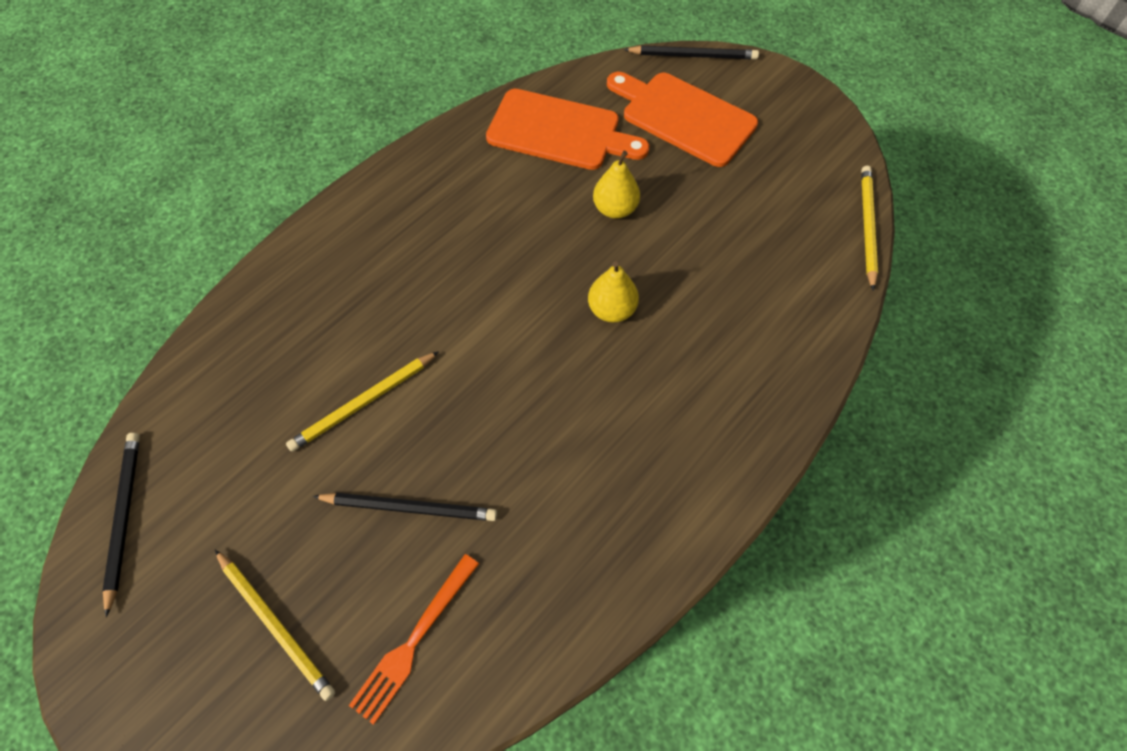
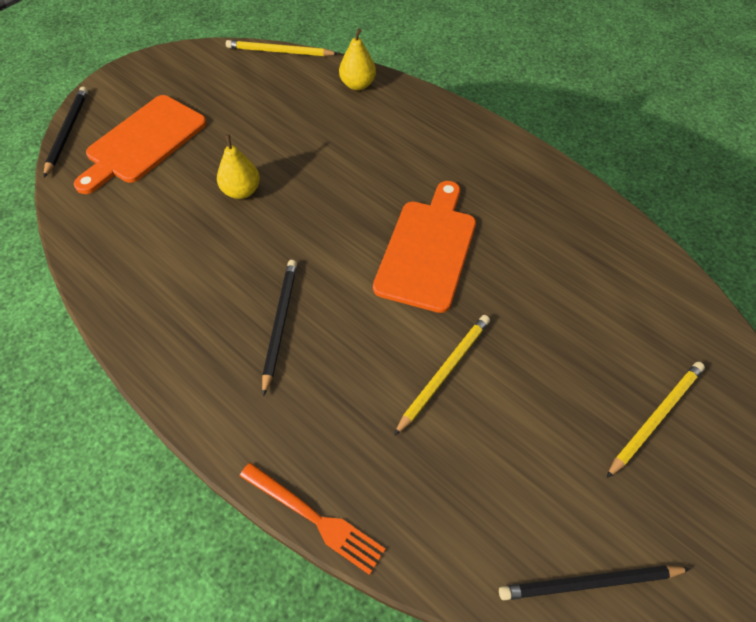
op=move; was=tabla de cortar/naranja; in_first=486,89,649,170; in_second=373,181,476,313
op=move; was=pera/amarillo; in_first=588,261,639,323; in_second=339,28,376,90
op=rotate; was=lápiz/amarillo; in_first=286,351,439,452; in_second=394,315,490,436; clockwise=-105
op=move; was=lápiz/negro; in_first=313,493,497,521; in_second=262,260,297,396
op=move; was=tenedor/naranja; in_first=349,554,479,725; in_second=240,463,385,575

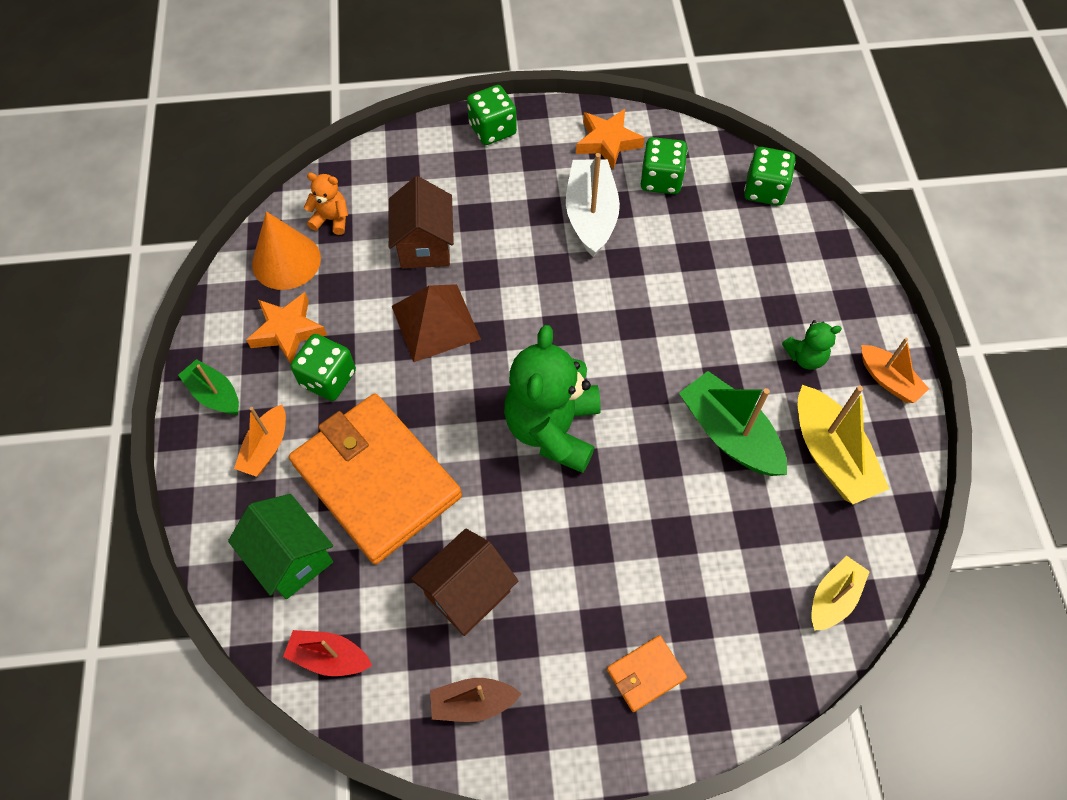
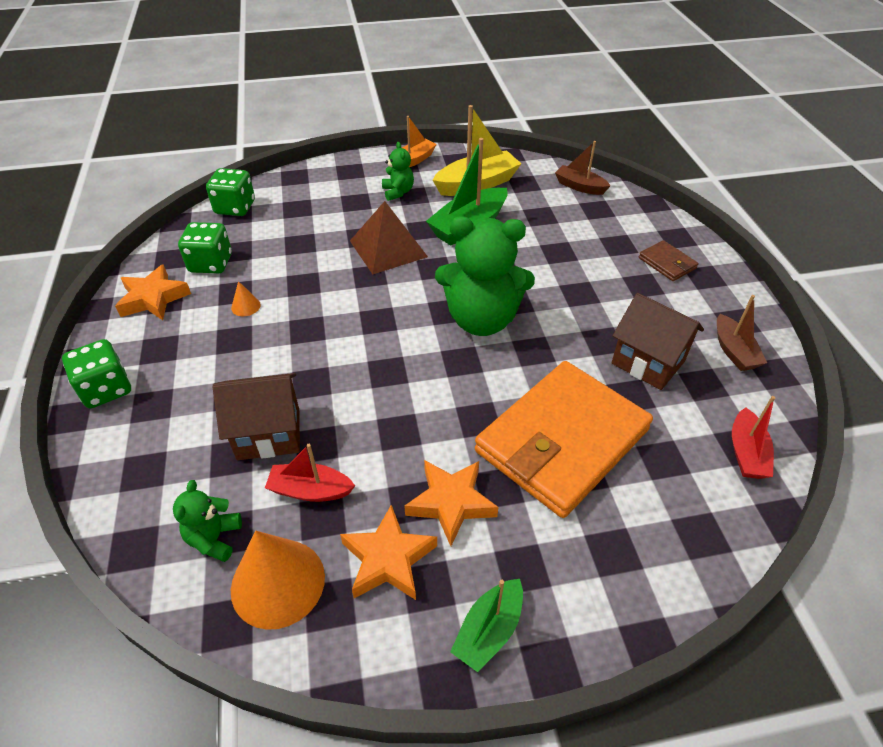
op=replace; was=barco/blanco; now=cono/naranja; in_first=566,153,620,257; in_second=231,281,261,316
op=recolor; was=osito/naranja; now=osito/verde; in_first=304,173,348,235; in_second=173,480,242,562
op=move; was=pirámide/marrón; in_first=392,284,481,362; in_second=350,201,428,275
op=replace; was=dado/verde; now=estrella/naranja; in_first=291,334,356,401; in_second=404,460,499,546
op=delete; was=barco/naranja; in_first=234,405,286,477
op=delete; was=casa/verde; in_first=228,494,333,599
op=recolor; was=barco/amarillo; now=barco/marrón; in_first=811,556,870,631; in_second=555,141,610,195
op=recolor; was=cartera/naranja; now=cartera/marrón; in_first=607,635,687,712; in_second=639,240,698,281
op=insert; now=barco/rojo; in_second=265,444,355,502

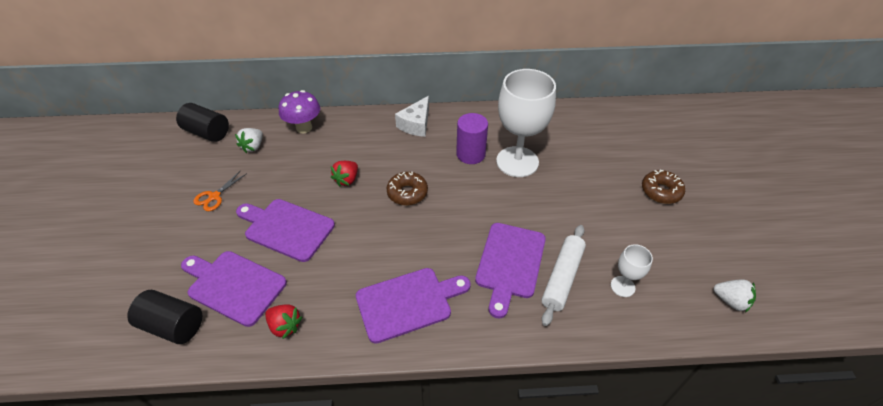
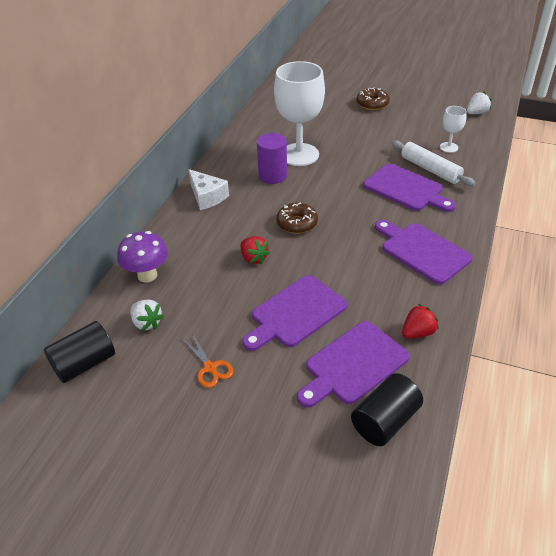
op=rotate; was=tabla de cortar/morado; in_first=356,268,471,344; in_second=375,220,472,285; clockwise=-45

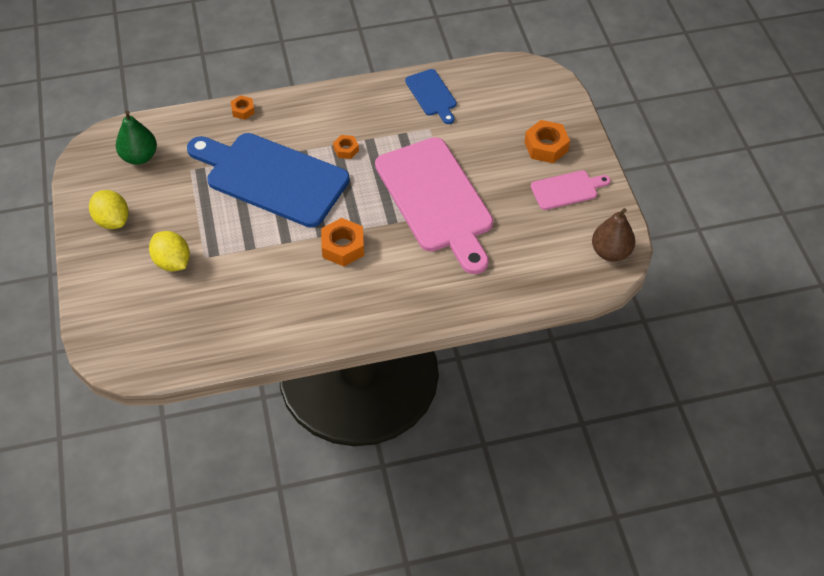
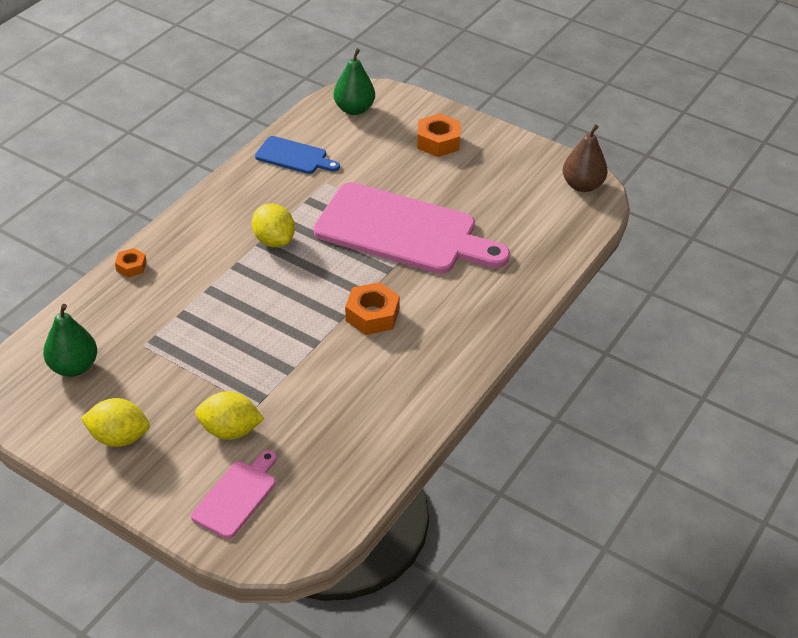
op=delete; was=tabla de cortar/azul; in_first=187,133,350,228
op=replace; was=tuerca/naranja; now=limón/amarillo; in_first=333,135,359,159; in_second=252,203,295,247
op=move; was=tabla de cortar/rosa; in_first=531,170,611,210; in_second=191,450,277,539
op=insert; now=pera/verde; in_second=333,48,375,115

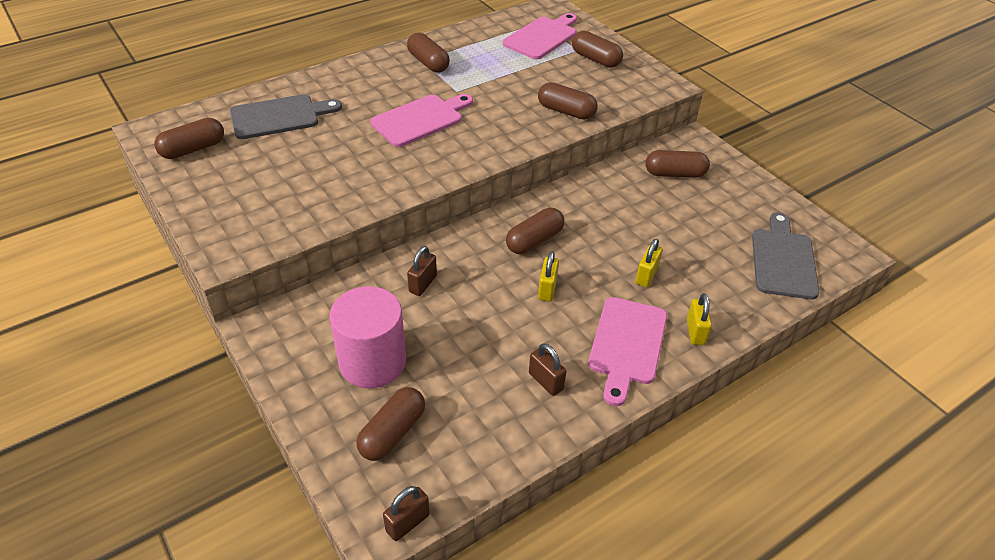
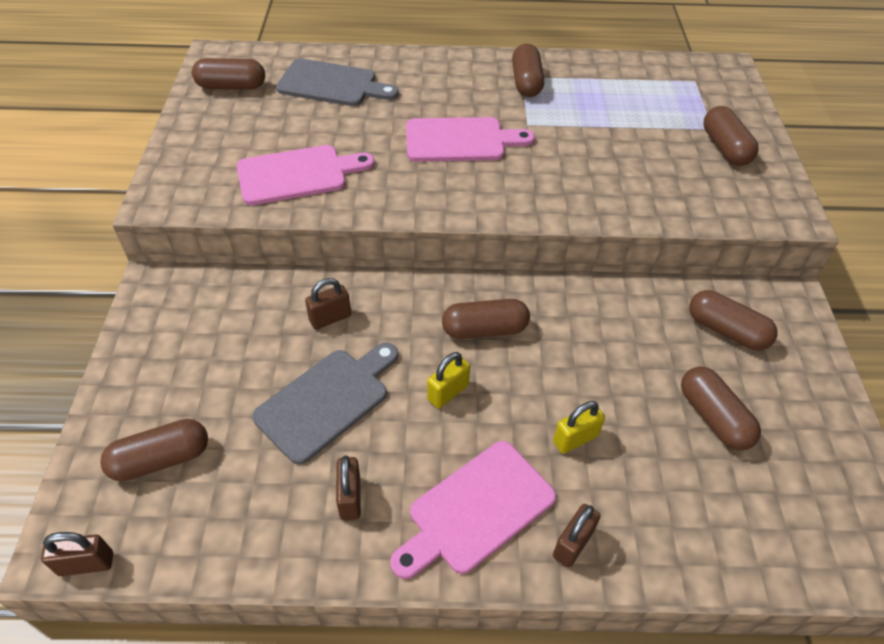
op=move; was=tabla de cortar/rosa; in_first=503,13,577,59; in_second=237,145,375,205
op=move; was=cápsula/marrón; in_first=538,82,598,120; in_second=681,367,761,451
op=move; was=tabla de cortar/gris; in_first=752,212,819,299; in_second=252,343,398,465
op=delete; was=cilindro/rosa; in_first=329,286,406,388
op=recolor; was=candado/amarillo; now=candado/marrón; in_first=687,293,712,345; in_second=553,504,601,568

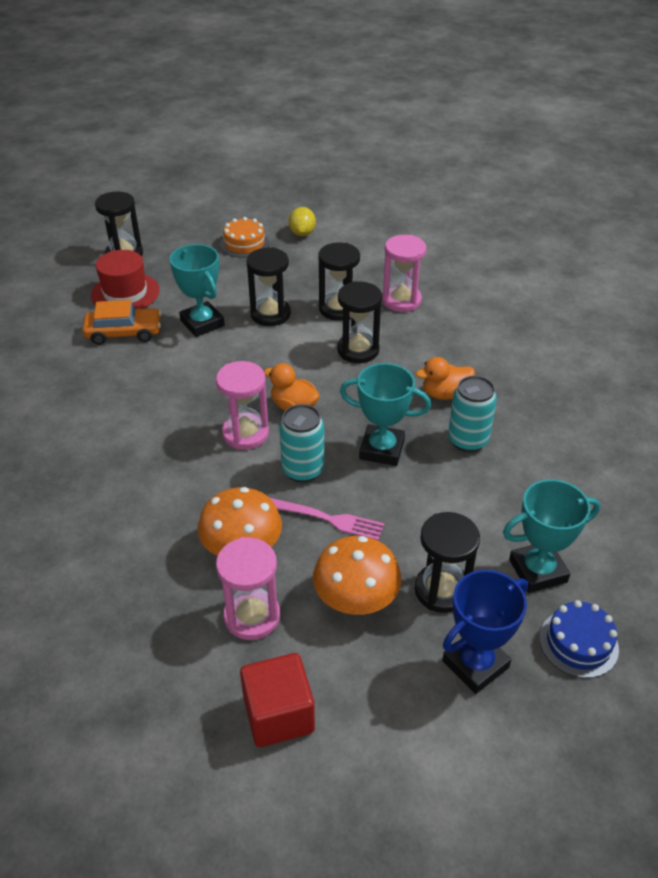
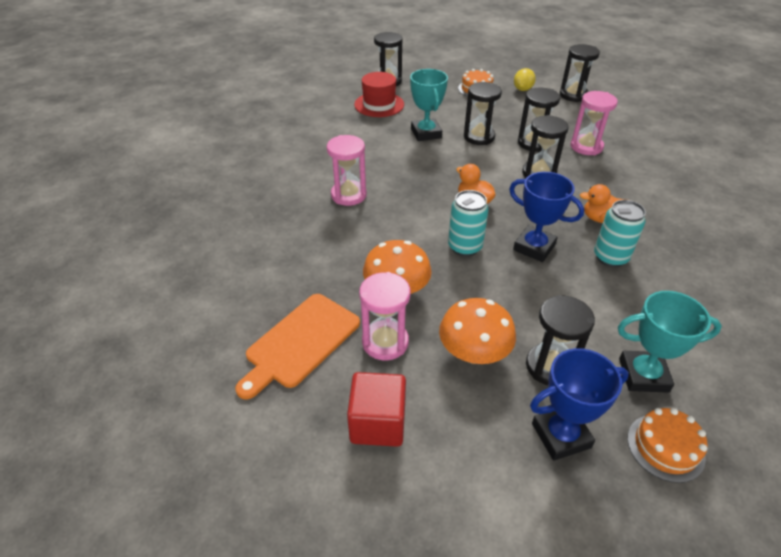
op=delete; was=coche/naranja; in_first=82,300,162,345
op=move; was=reloj de arena/rosa; in_first=216,361,269,450; in_second=327,135,367,206
op=recolor; was=trofeo/turquesa; now=trofeo/azul; in_first=340,363,431,466; in_second=509,172,584,262
op=delete; was=tenedor/rosa; in_first=270,498,384,541
op=recolor; was=tarta/azul; now=tarta/naranja; in_first=539,600,619,678; in_second=627,408,708,483
op=insert; now=reloj de arena/negro; in_second=560,44,600,102
op=insert; now=tabla de cortar/naranja; in_second=235,294,360,400

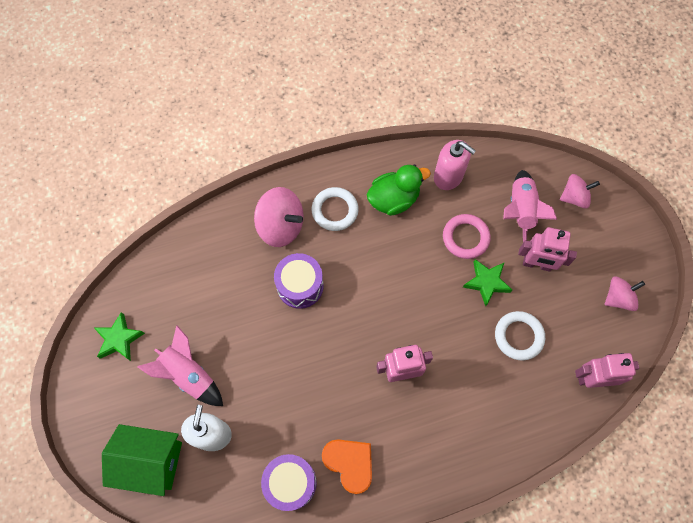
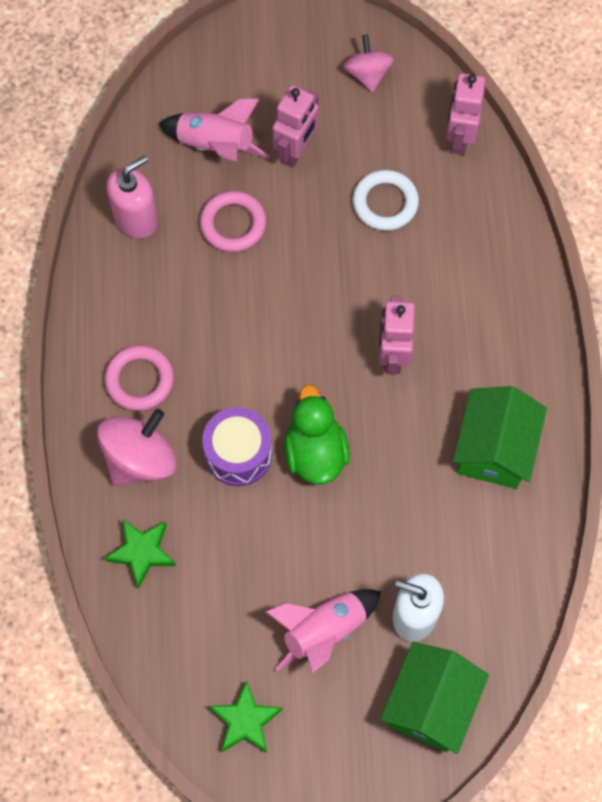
op=move; was=pato/verde; in_first=367,165,431,216; in_second=284,385,350,485
op=delete; was=peonza/rosa; in_first=560,174,600,209
op=recolor; was=anillo/blanco; now=anillo/rosa; in_first=312,187,359,231; in_second=104,345,174,411
op=move; was=estrella/verde; in_first=463,259,512,306; in_second=105,519,176,589
op=replace; was=corazón/naranja; now=casa/verde; in_first=322,439,372,494; in_second=453,386,547,489
op=delete; was=tambor/morado; in_first=261,454,317,511

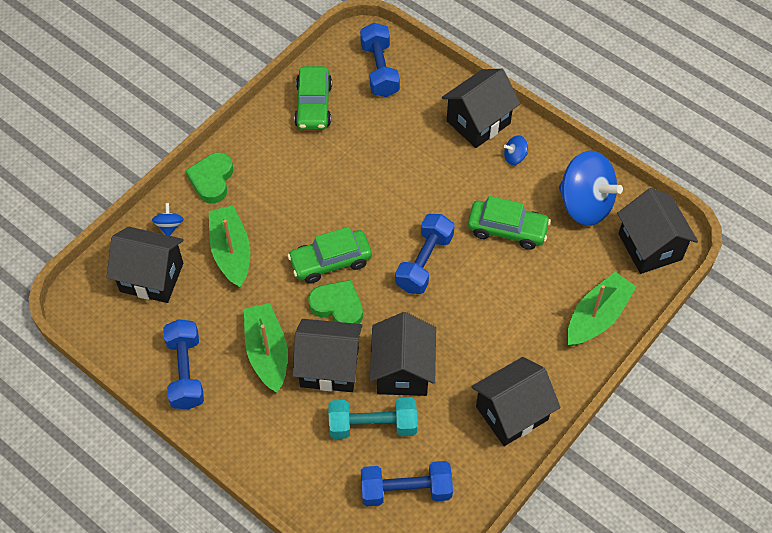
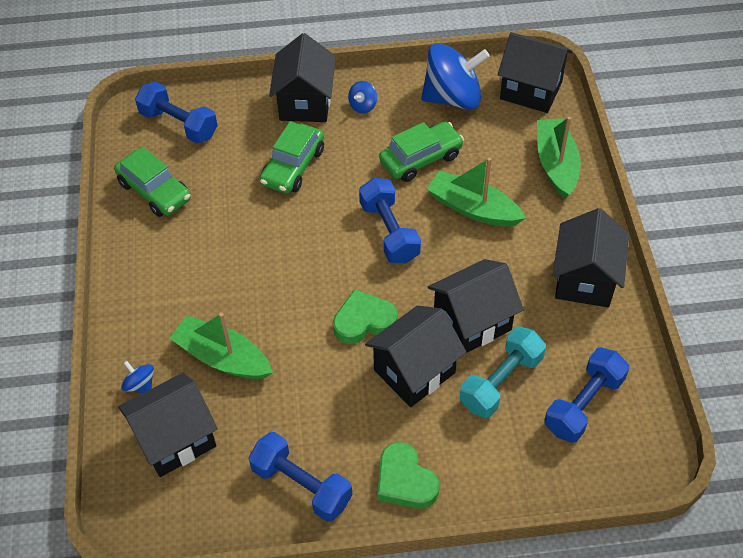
op=move; was=corazón/verde; in_first=185,152,233,203; in_second=377,442,439,509
op=move; was=coche/verde; in_first=287,227,372,284; in_second=260,121,324,194
op=move; was=barco/verde; in_first=244,303,288,393; in_second=427,158,526,227
op=rotate; was=casa/negro; in_first=370,312,436,396; in_second=428,259,524,353; clockwise=-75

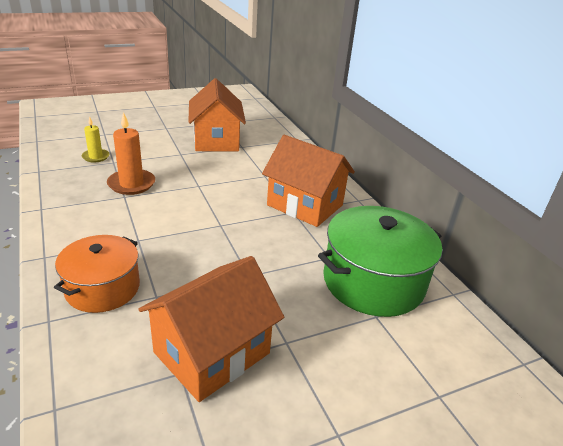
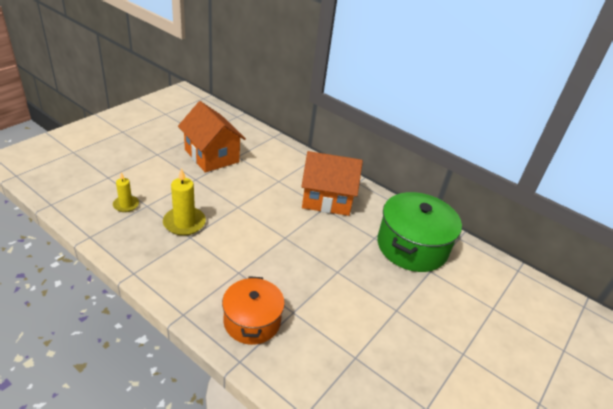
op=recolor; was=vela/naranja; now=vela/amarillo; in_first=107,112,155,195; in_second=163,168,206,236
op=delete; was=casa/naranja; in_first=138,256,284,402

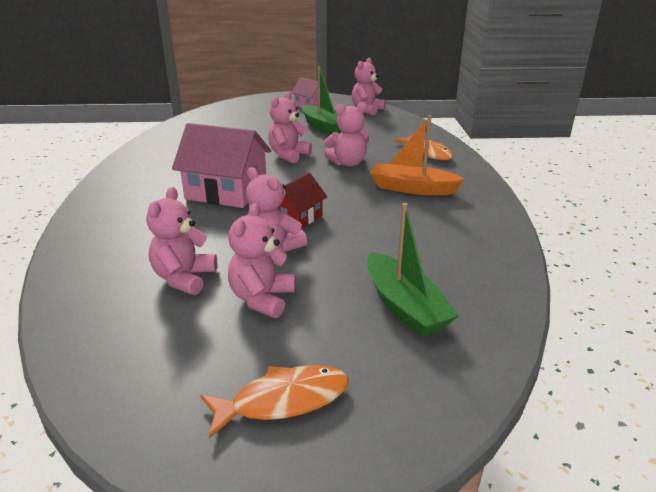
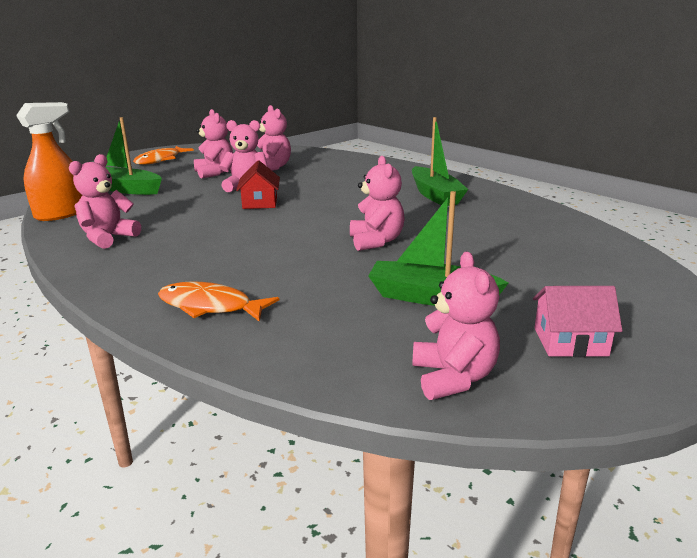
op=move; was=osito/rosa; in_first=324,102,369,167; in_second=69,154,141,249
op=delete; was=barco/naranja; in_first=370,115,465,195
op=delete; was=casa/rosa; in_first=172,123,271,208
op=insert; now=pulverizador/naranja; in_second=16,102,82,221
op=insert; now=barco/verde; in_second=412,117,468,206

